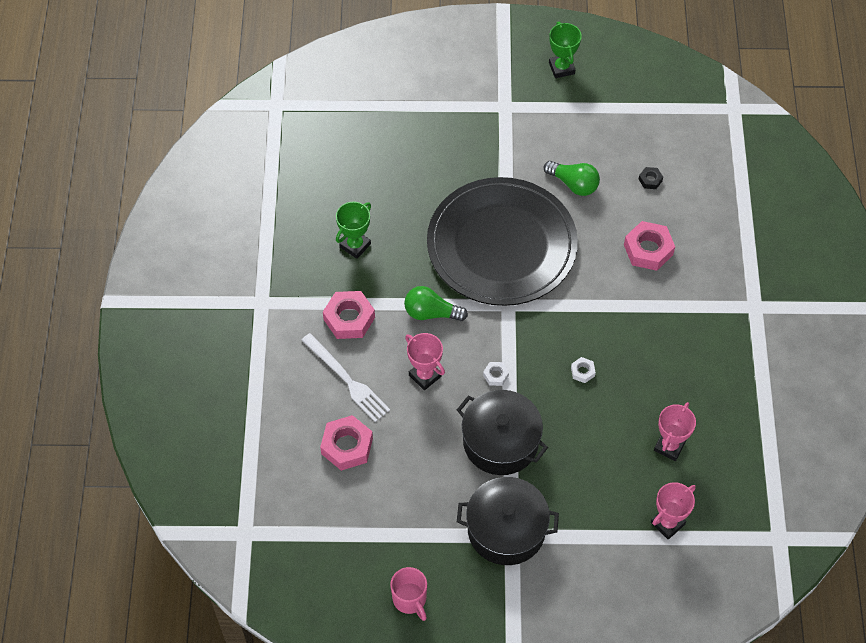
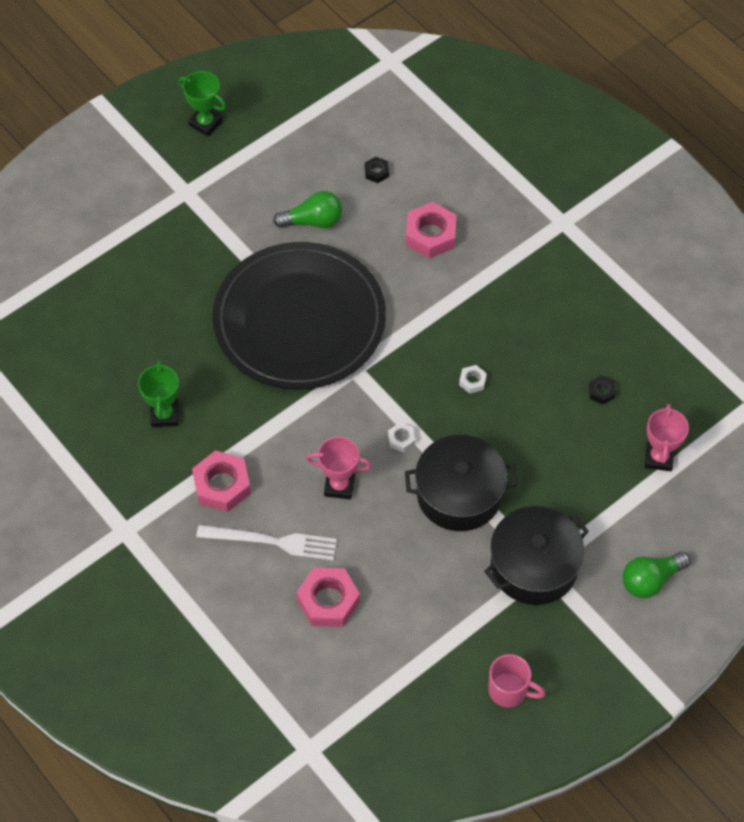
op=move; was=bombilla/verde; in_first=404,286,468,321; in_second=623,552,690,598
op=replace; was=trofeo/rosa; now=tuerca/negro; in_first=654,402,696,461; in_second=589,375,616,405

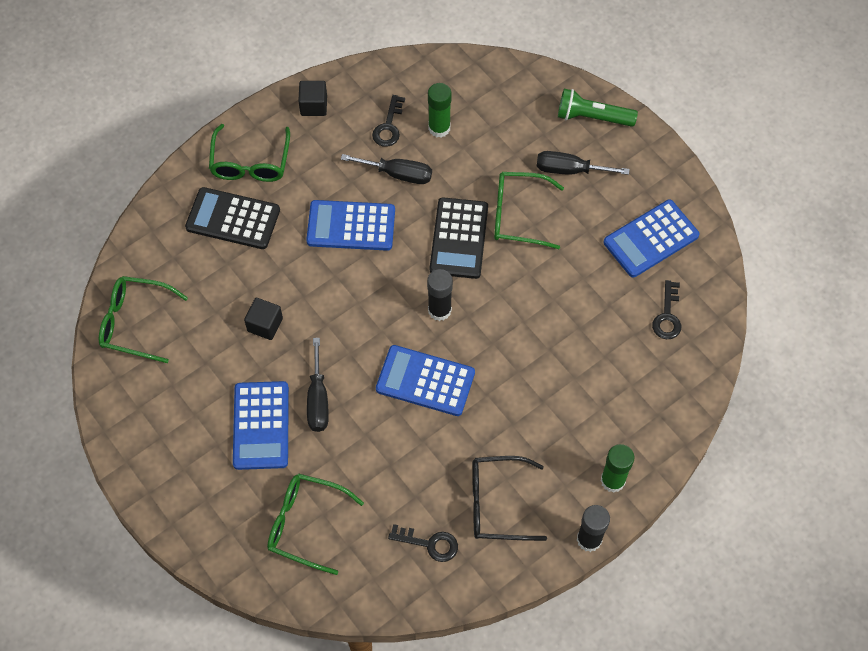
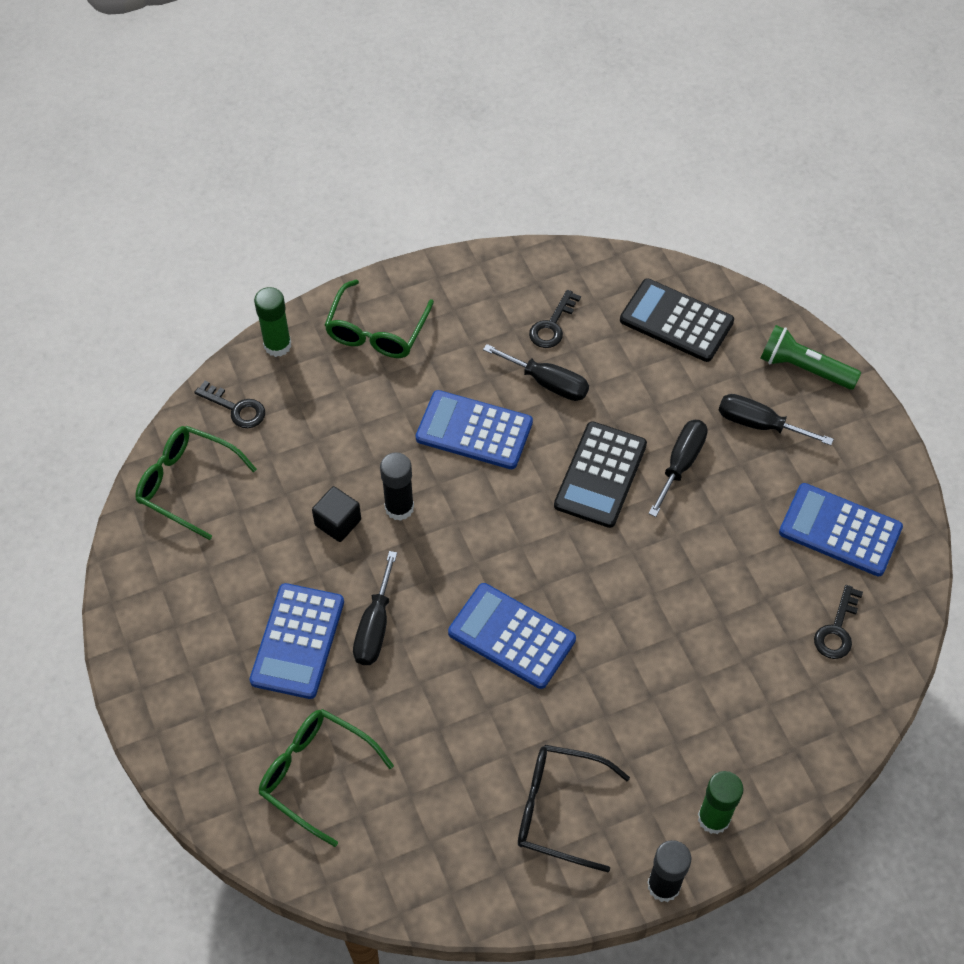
op=delete; was=cubo/negro; in_first=298,81,327,116
op=move; was=barra de pegamento/verde; in_first=428,83,452,138; in_second=254,287,291,357
op=replace; was=gafas/verde; now=destornillador/negro; in_first=494,172,564,249; in_second=649,420,708,517
op=move; was=calculadora/negro; in_first=185,187,280,249; in_second=620,278,734,362
op=rotate; was=calculadora/azul; in_first=603,200,699,278; in_second=779,483,903,576; clockwise=45
op=move; was=barra de pegamento/negro; in_first=427,269,453,321; in_second=380,452,414,521
op=move; was=llave/negro; in_first=388,524,458,562; in_second=194,381,265,428

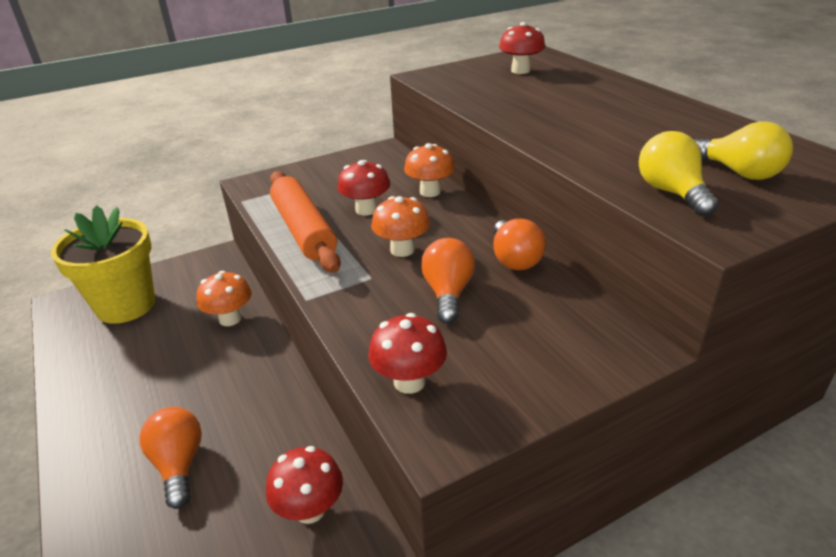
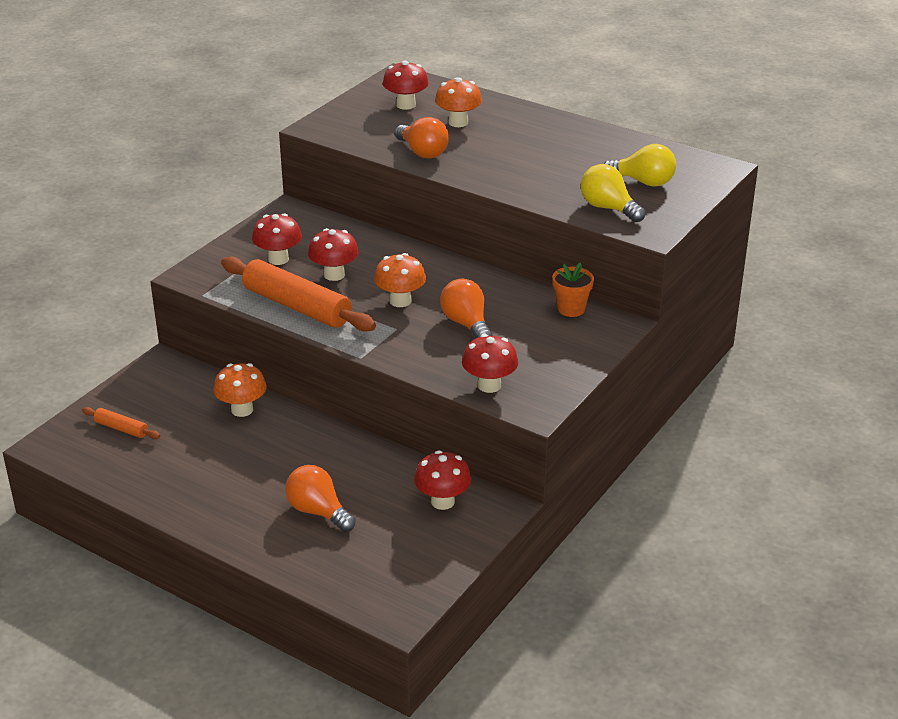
op=move; was=seta/naranja; in_first=404,143,455,197; in_second=435,77,482,127
op=replace; was=maceta/amarillo; now=rodillo/naranja; in_first=51,205,155,324; in_second=82,407,160,439
op=move; was=bombilla/naranja; in_first=493,219,546,270; in_second=395,117,449,158
op=insert; now=seta/rojo; in_second=252,213,302,265
op=insert; now=maceta/naranja; in_second=552,262,594,317

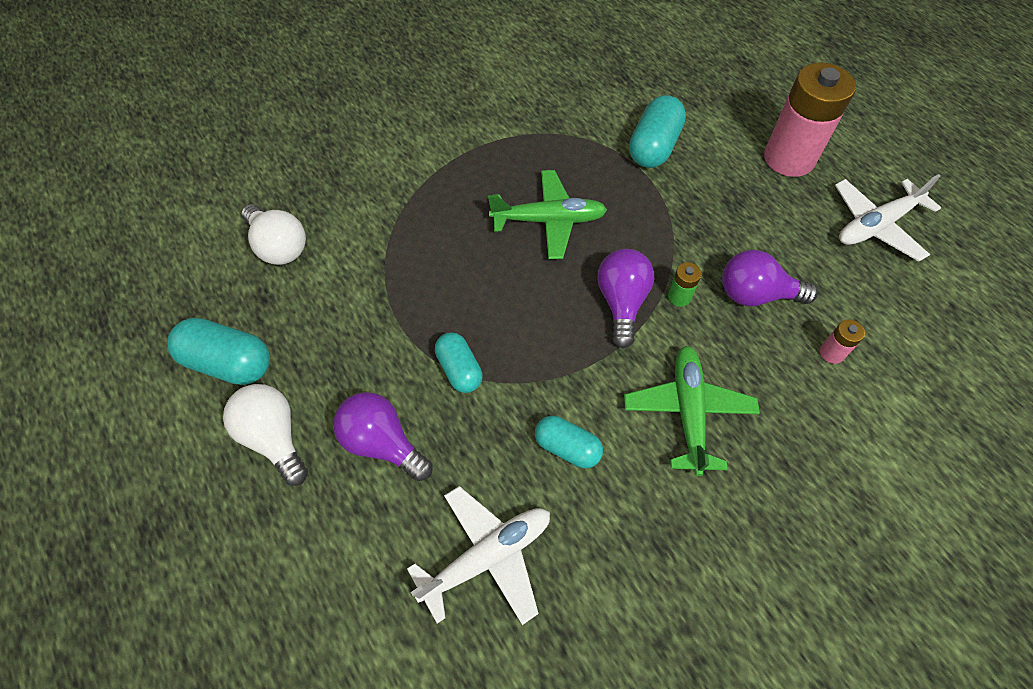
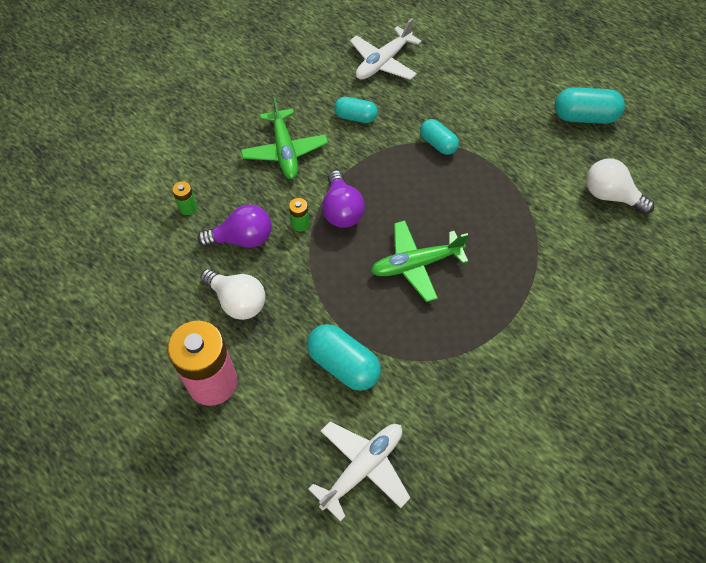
op=rotate; was=cápsula/turquesa; in_first=629,95,686,168; in_second=307,324,381,391; clockwise=-60
op=move; was=avión/blanco; in_first=835,174,941,261; in_second=308,422,410,522
op=recolor; was=pila/rosa; now=pila/verde; in_first=820,320,865,364; in_second=172,181,197,215
op=move; was=bombilla/blanco; in_first=223,384,308,486; in_second=200,269,266,320
op=delete; was=bombilla/morado; in_first=333,392,432,481

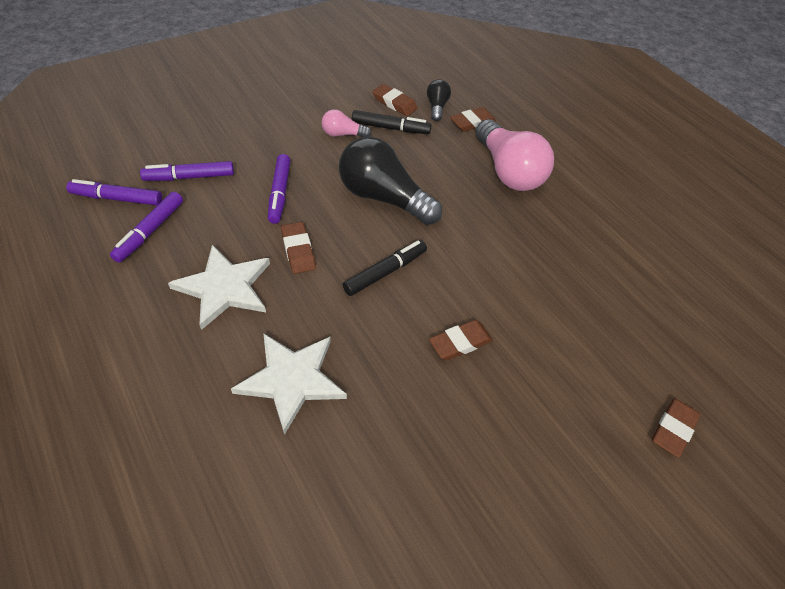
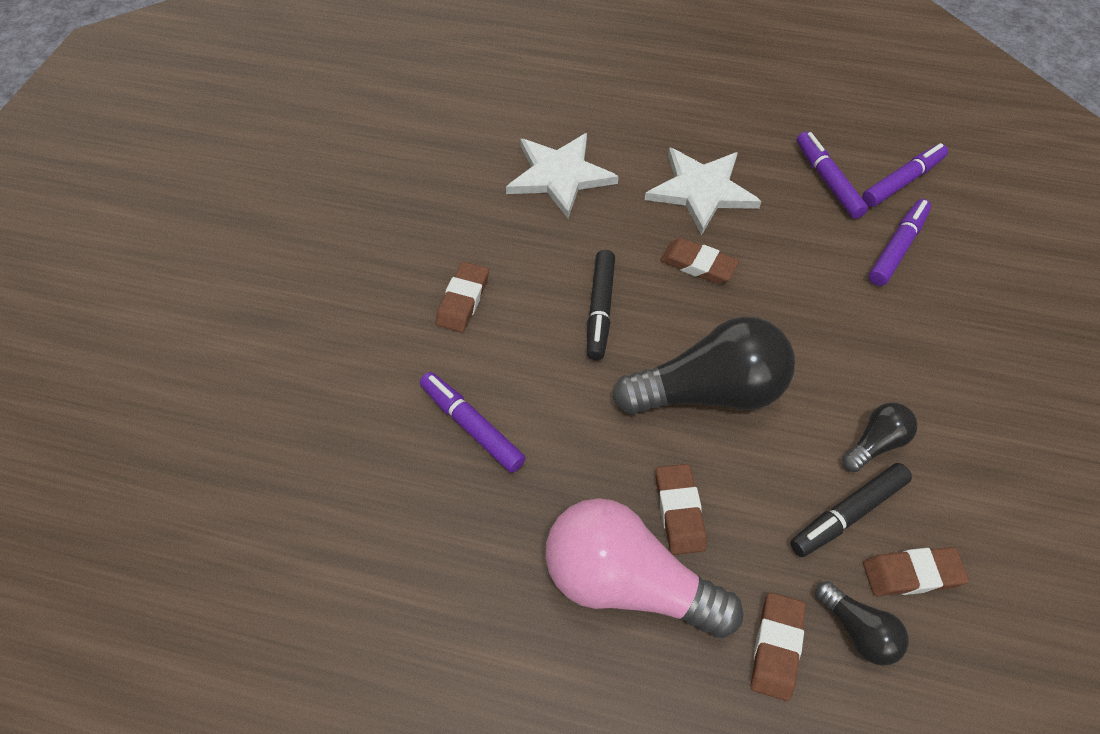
op=recolor; was=bombilla/rosa; now=bombilla/negro; in_first=322,109,372,137; in_second=842,402,918,472
op=move; was=rotulador/morado; in_first=268,154,291,224; in_second=420,372,526,473
op=move; was=goma de borrar/marrón; in_first=652,398,701,458; in_second=656,464,707,555

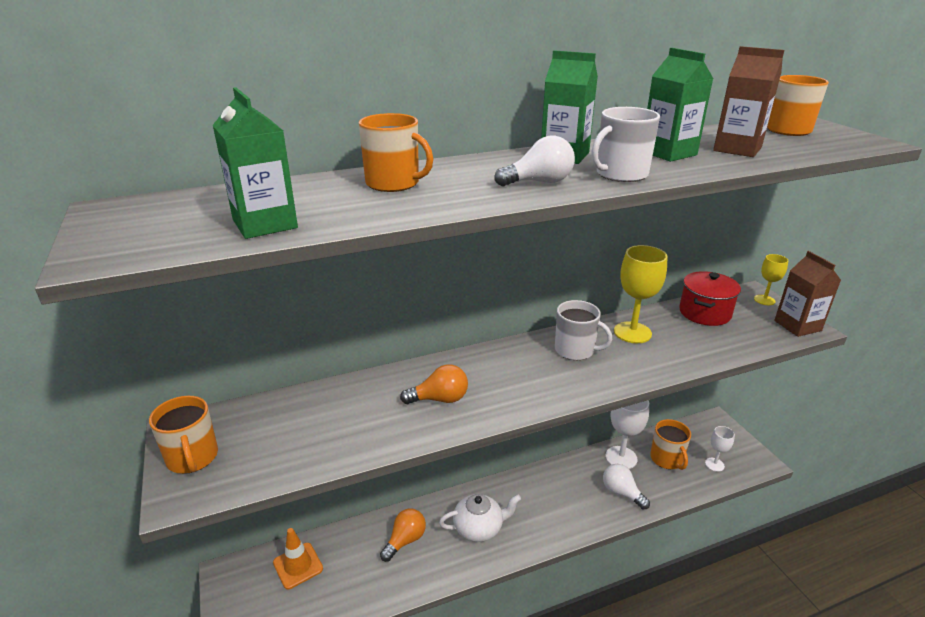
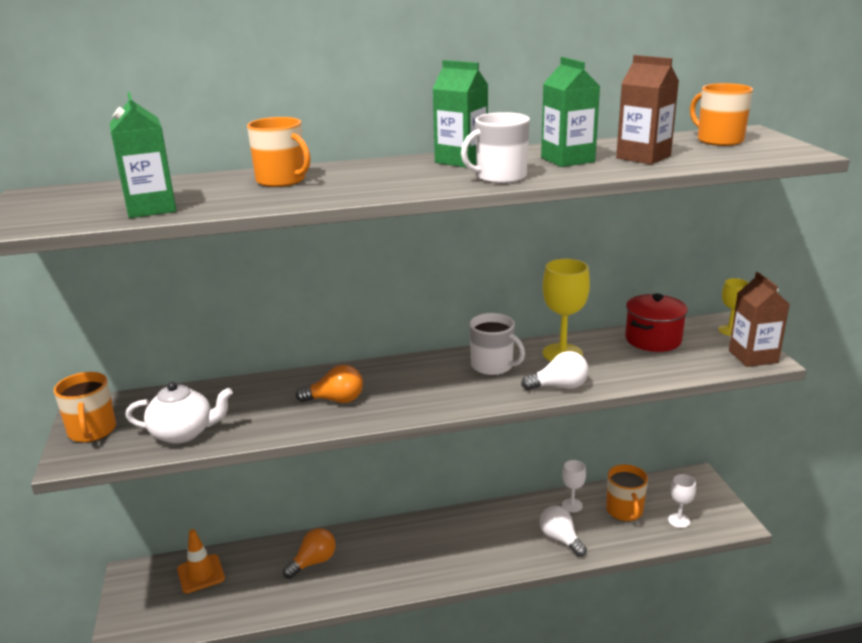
op=move; was=bombilla/blanco; in_first=494,136,575,186; in_second=521,351,589,390
op=resize; was=copa/blanco; in_first=605,400,649,469; in_second=562,460,586,512; ratio=0.58
op=move; was=tetera/blanco; in_first=439,494,521,542; in_second=125,382,233,444

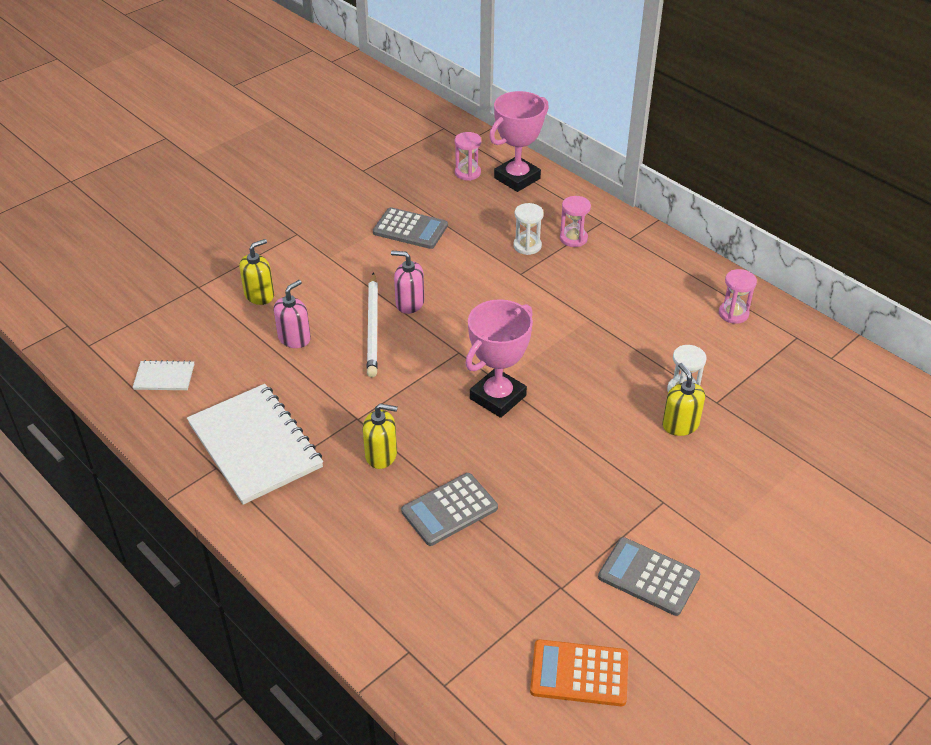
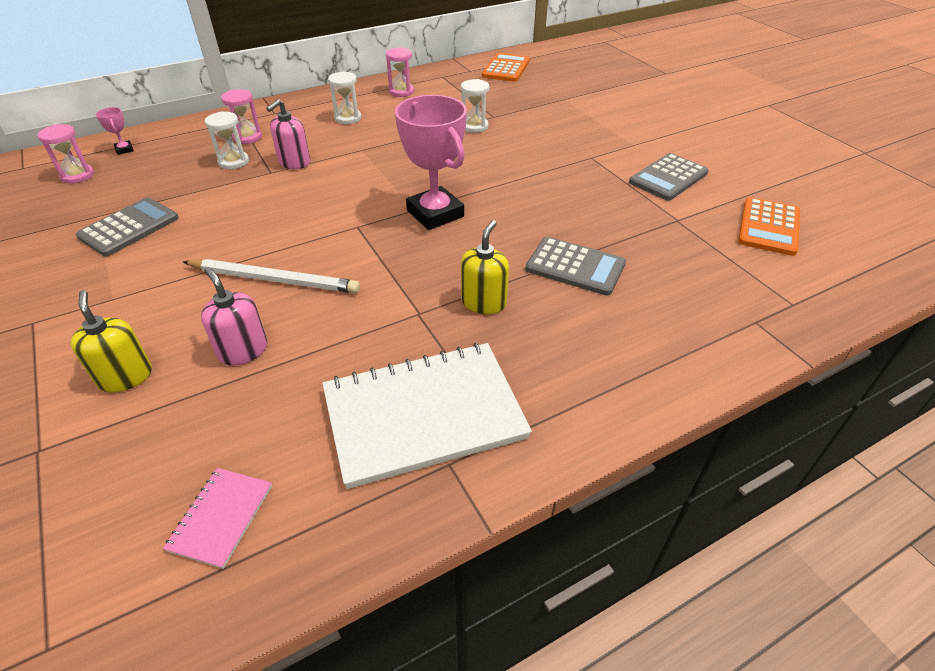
op=resize; was=trofeo/rosa; in_first=489,91,549,192; in_second=96,107,134,155; ratio=0.42
op=move; was=dispensador de jabón/rosa; in_first=391,251,424,314; in_second=266,99,310,169
op=recolor; was=cuaderno/blanco; now=cuaderno/rosa; in_first=133,360,194,390; in_second=163,468,272,569
op=delete; was=dispensador de jabón/amarillo; in_first=662,363,705,436
op=rotate; was=calculadora/gris; in_first=401,473,498,546; in_second=525,237,626,296; clockwise=-45
op=insert; now=calculadora/naranja; in_second=482,53,530,82
op=insert; now=reloj de arena/blanco; in_second=328,71,361,124

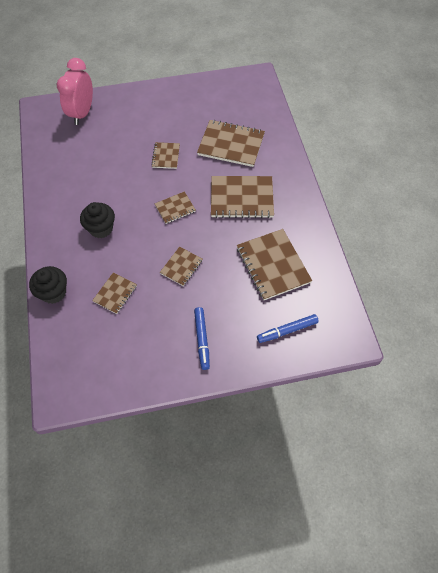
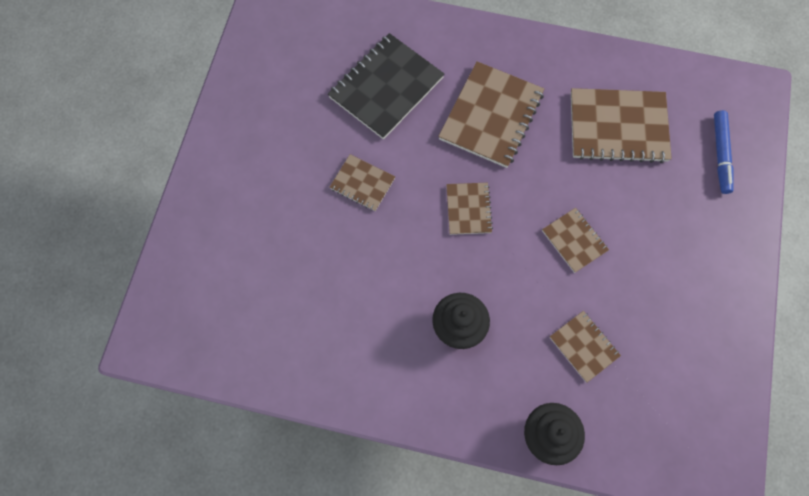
op=delete; was=despertador/rosa; in_first=57,58,93,125
op=recolor; was=cuaderno/marrón; now=cuaderno/negro; in_first=197,120,265,167; in_second=328,33,444,140
op=delete; was=rotulador/azul; in_first=194,307,210,370

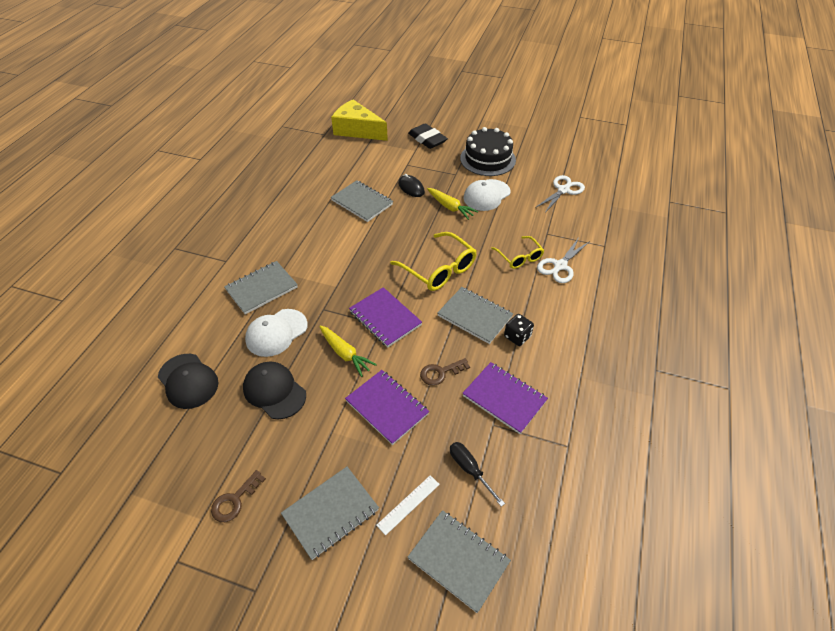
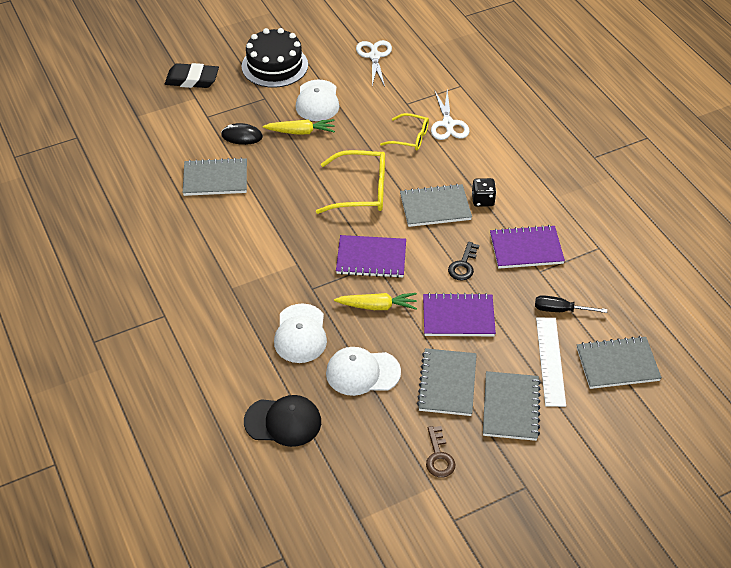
op=delete; was=queso/amarillo; in_first=331,99,388,141
op=move; was=cuaderno/gris; in_first=224,261,298,314; in_second=417,348,477,416
op=recolor; was=llave/marrón; now=llave/negro; in_first=420,358,470,386; in_second=448,242,479,281
op=recolor; was=gorra/negro; now=gorra/blanco; in_first=243,362,306,419; in_second=326,347,401,396
op=resize; was=regla/blanco; in_first=376,475,440,535; in_second=536,318,566,407; ratio=1.59

